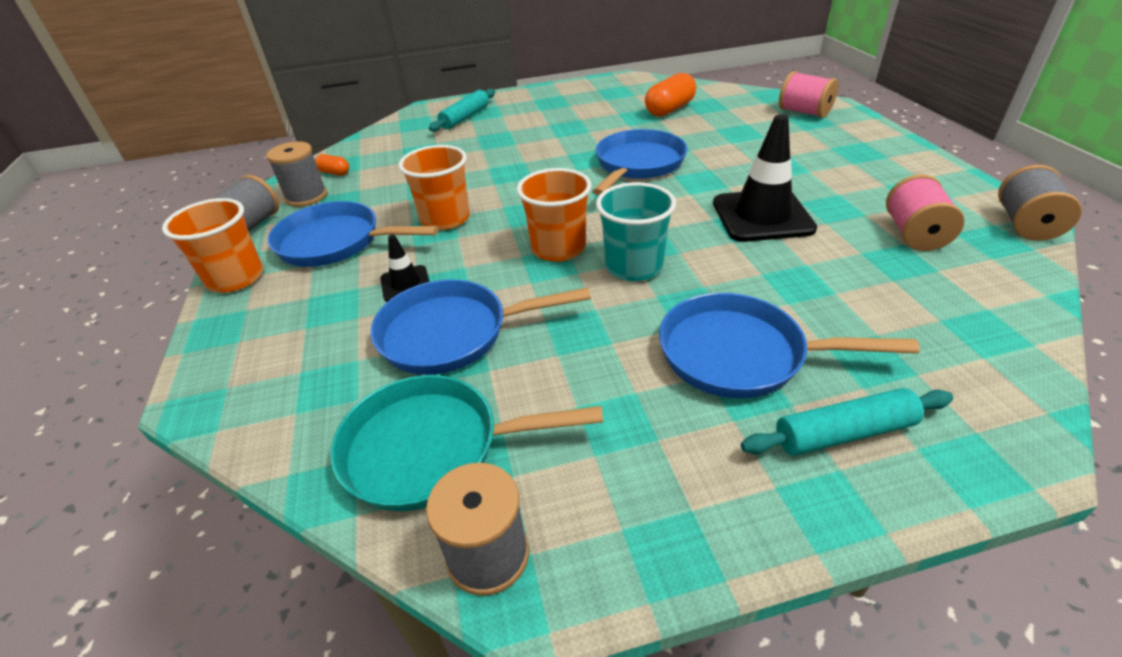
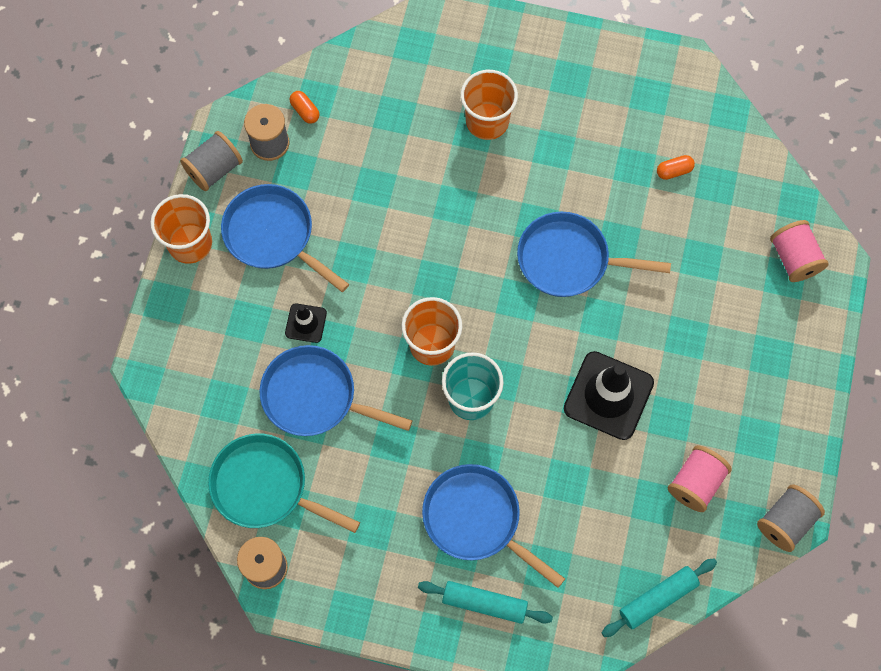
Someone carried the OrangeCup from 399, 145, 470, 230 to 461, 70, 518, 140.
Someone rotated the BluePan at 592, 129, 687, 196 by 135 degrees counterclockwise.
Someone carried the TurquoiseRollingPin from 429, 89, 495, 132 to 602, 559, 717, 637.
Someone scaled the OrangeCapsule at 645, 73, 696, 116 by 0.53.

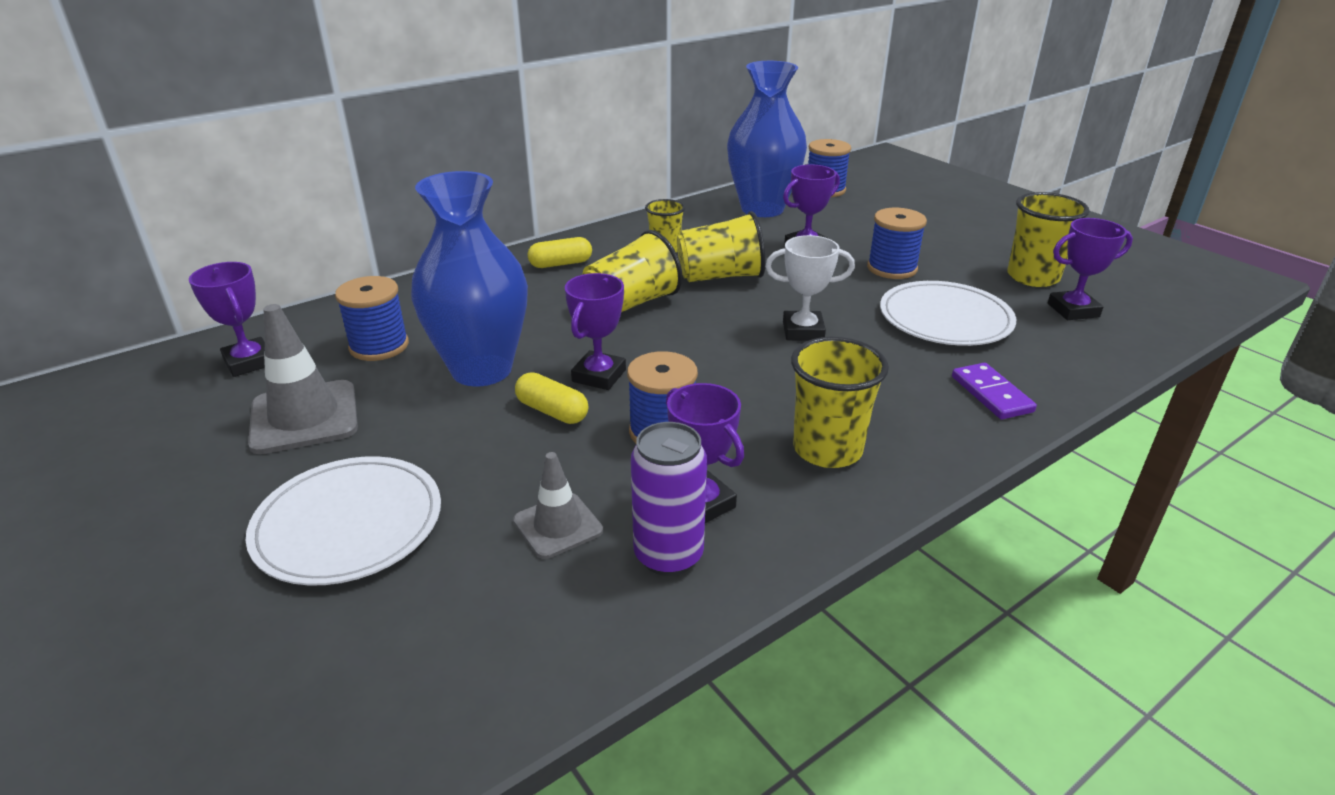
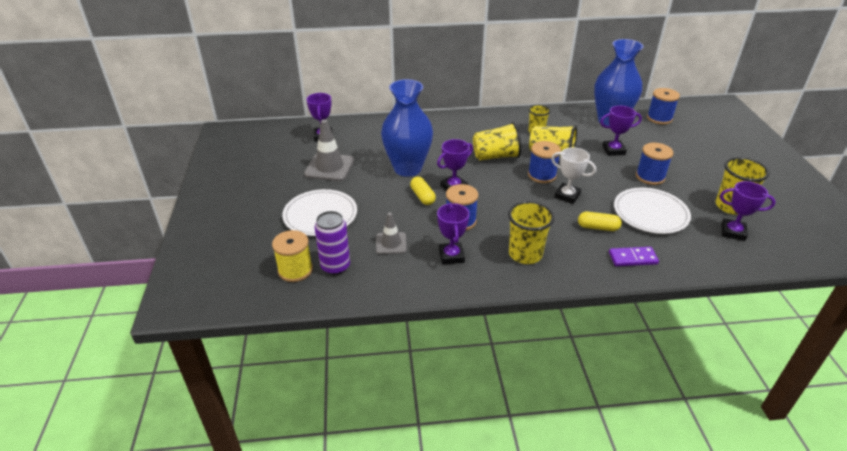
Someone put down the YellowSpool at 272, 230, 313, 282.
Someone carried the PurpleCan from 631, 422, 707, 576 to 315, 211, 350, 275.
Someone carried the BlueSpool from 335, 276, 409, 361 to 528, 141, 561, 183.
Someone carried the YellowCapsule from 528, 237, 592, 268 to 578, 212, 622, 231.
Someone rotated the PurpleDomino at 952, 363, 1037, 419 by 75 degrees clockwise.

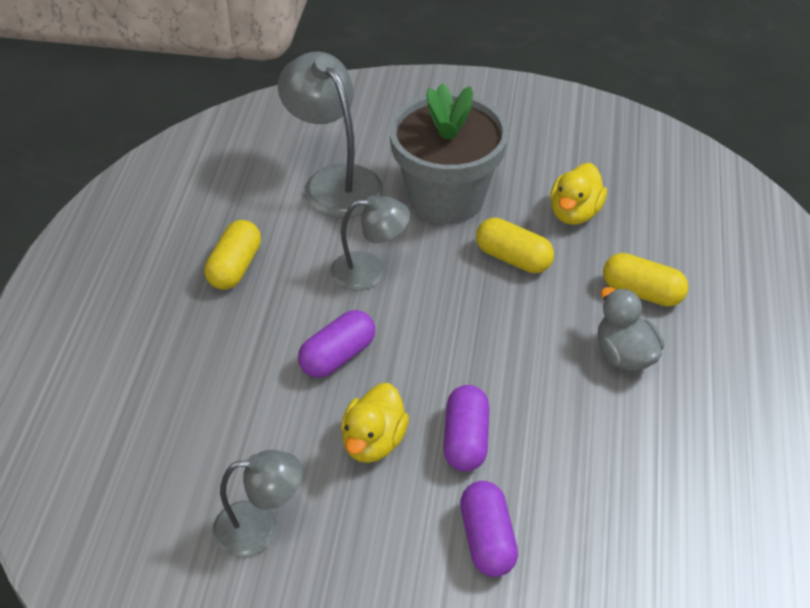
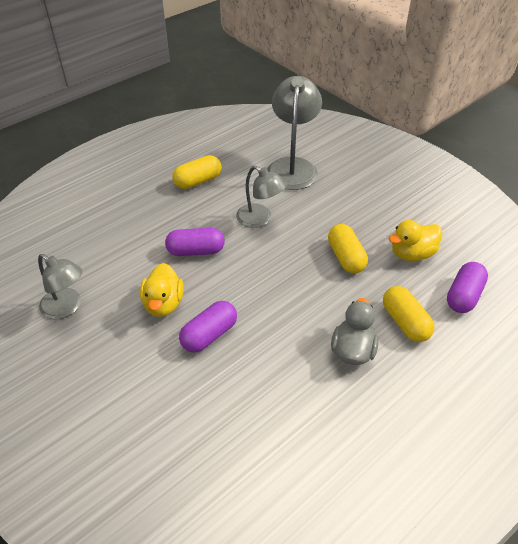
Someone rotated the YellowDuck at 341, 383, 409, 463 by 60 degrees counterclockwise.
Someone carried the PurpleCapsule from 460, 481, 518, 577 to 447, 262, 488, 313.
Someone took away the GreyFlowerPot at 389, 83, 509, 224.

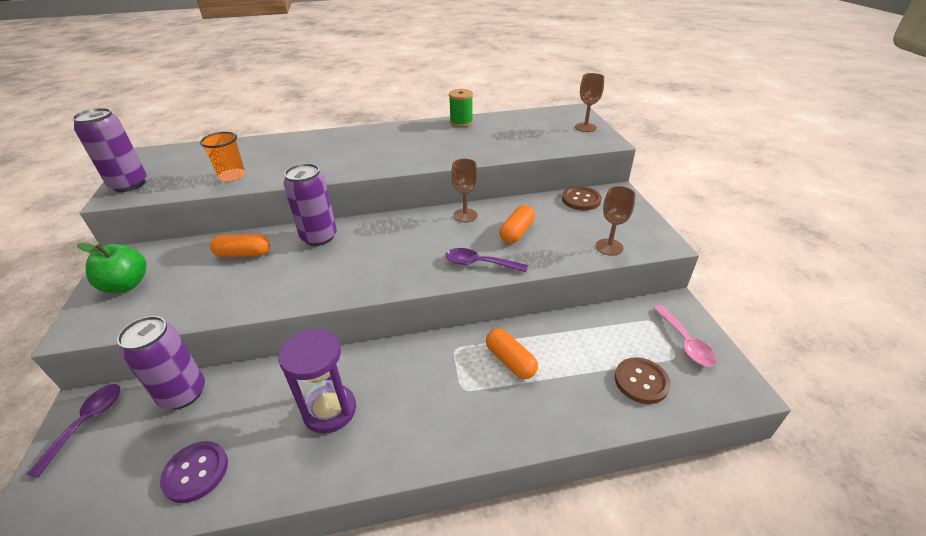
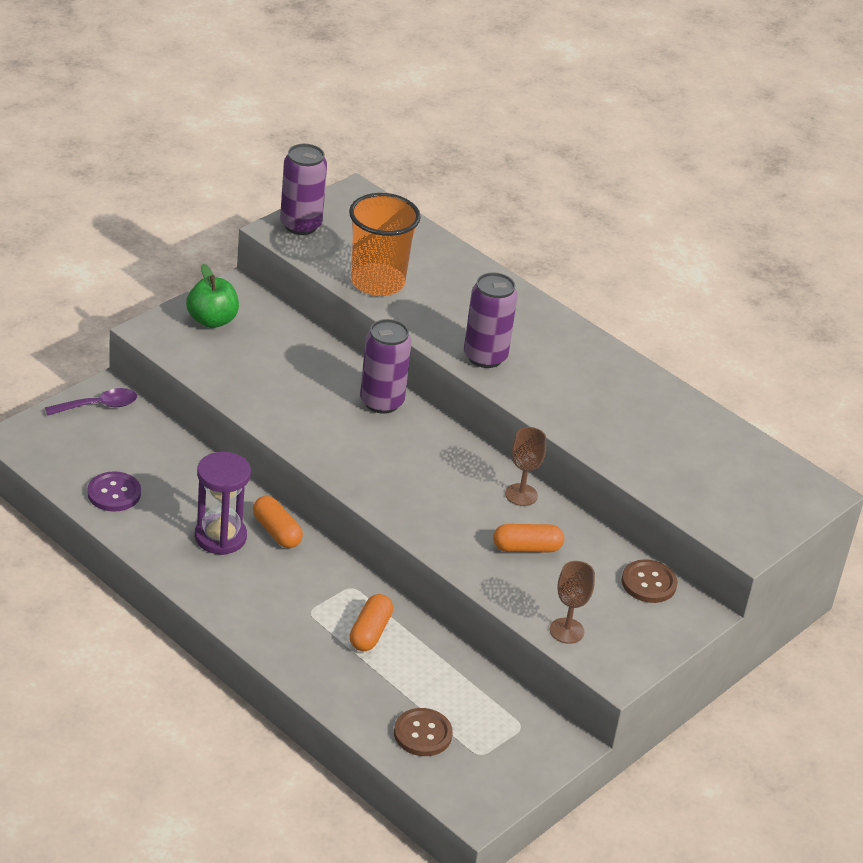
Someone carried the OrangeCapsule from 210, 234, 270, 257 to 253, 496, 303, 548.
Someone scaled the OrangeCup at 200, 132, 245, 182 by 1.72.
Someone carried the PurpleCan from 117, 316, 205, 409 to 464, 272, 518, 368.
Someone took away the PurpleSpoon at 445, 248, 528, 272.
Someone took away the GreenSpool at 449, 89, 473, 127.
Someone took away the BrownGoblet at 575, 73, 604, 132.
Someone took away the PinkSpoon at 653, 305, 717, 367.

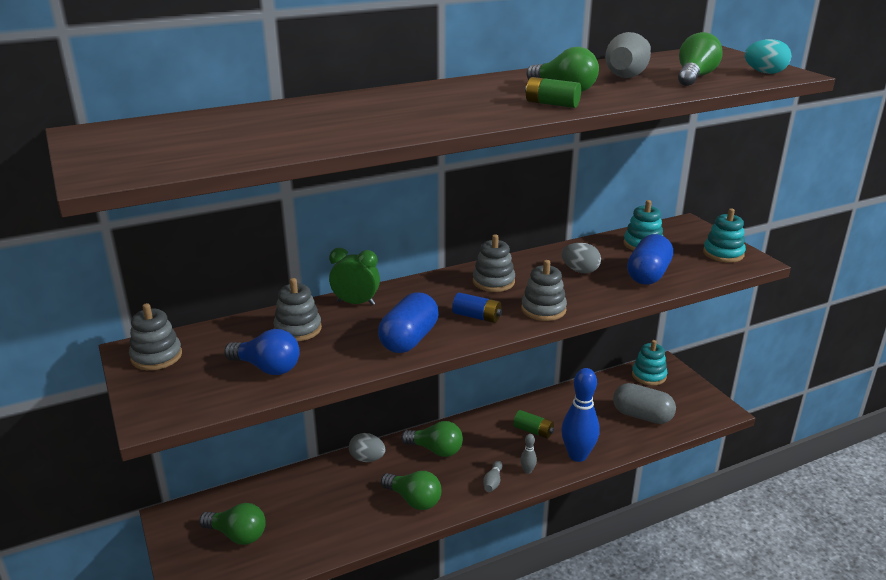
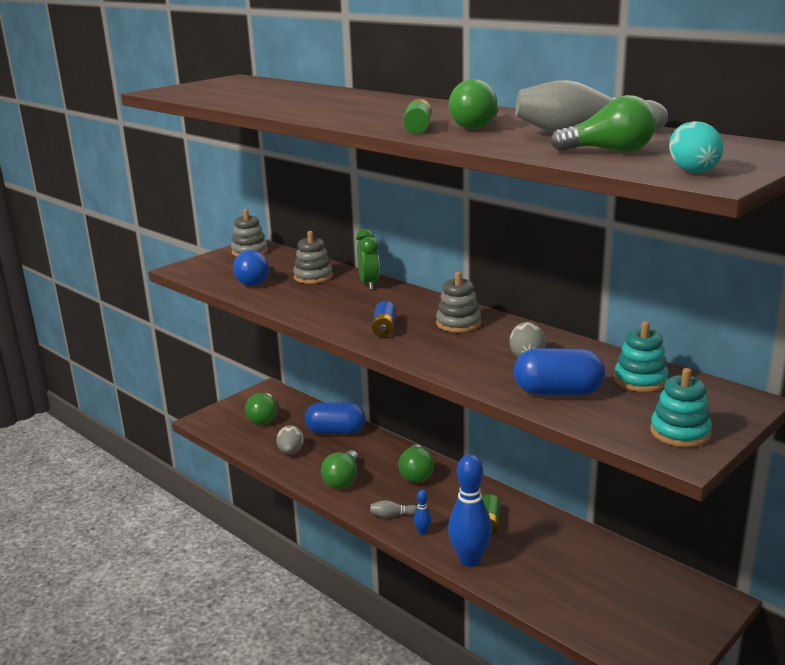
Someone carried the GreyEgg from 349, 433, 386, 462 to 276, 425, 304, 454.
Someone carried the BlueCapsule from 378, 292, 439, 353 to 305, 402, 365, 434.
Someone repainted the GreyBowlingPin at 520, 434, 537, 474, which became the BlueBowlingPin at 414, 490, 431, 535.
Someone took away the GreyStackingToy at 521, 260, 567, 321.
Someone took away the GreyCapsule at 613, 383, 676, 424.
Someone took away the TurquoiseStackingToy at 632, 340, 667, 386.

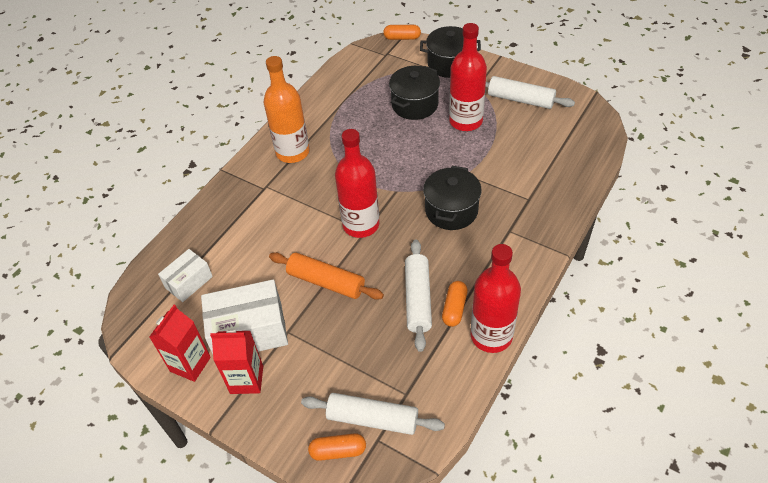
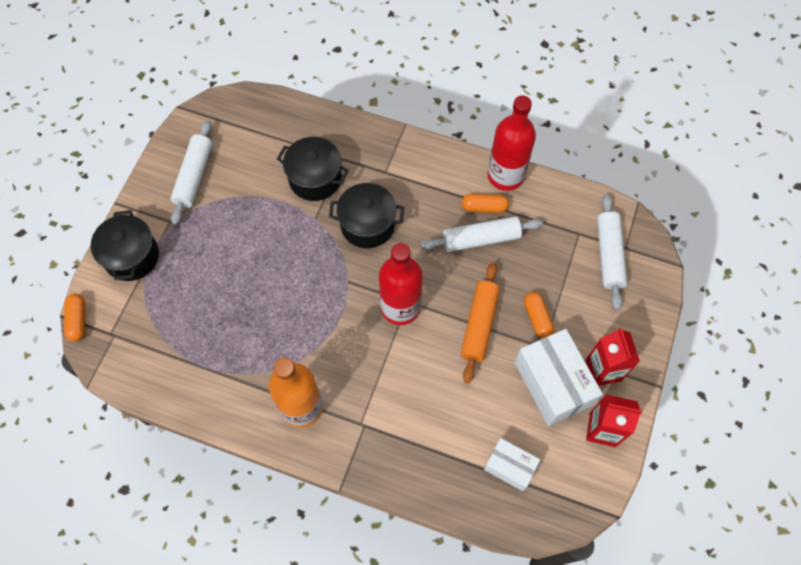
Someone carried the BlackPot from 389, 66, 440, 120 to 277, 137, 349, 201.
Someone carried the OrangeCapsule from 308, 433, 366, 461 to 524, 292, 554, 338.
Someone took away the RedBottle at 449, 23, 487, 131.

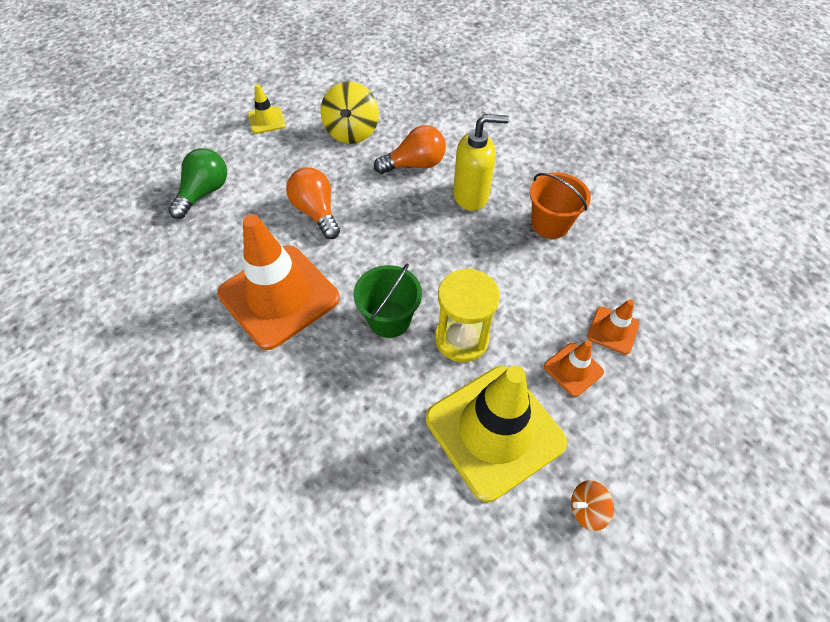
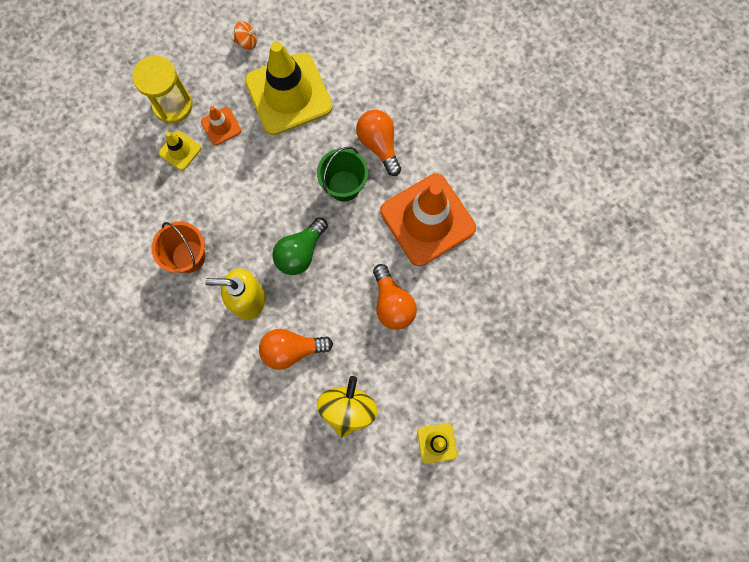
Someone carried the YellowHourglass from 435, 269, 500, 362 to 132, 55, 193, 123.
Someone repainted the OrangeTrafficCone at 587, 299, 639, 354, which became the YellowTrafficCone at 159, 131, 201, 171.
Someone carried the GreenLightBulb from 168, 148, 227, 219 to 272, 217, 328, 275.
Someone put down the OrangeLightBulb at 356, 110, 401, 176.

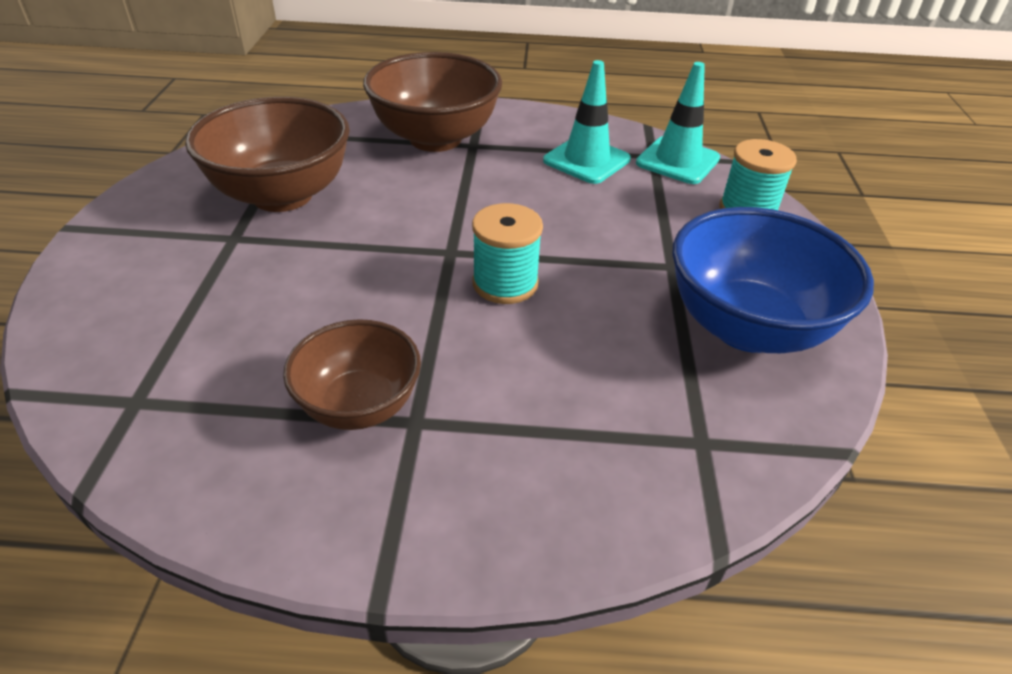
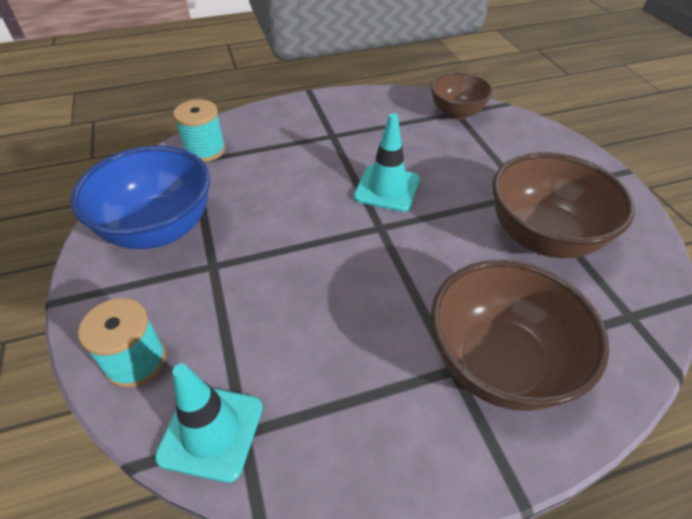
Someone carried the TurquoiseSpool from 472, 203, 543, 304 to 173, 99, 226, 162.
Someone carried the TurquoiseTrafficCone from 543, 60, 631, 184 to 354, 113, 420, 212.
Someone carried the BrownBowl from 283, 319, 421, 430 to 431, 73, 493, 120.

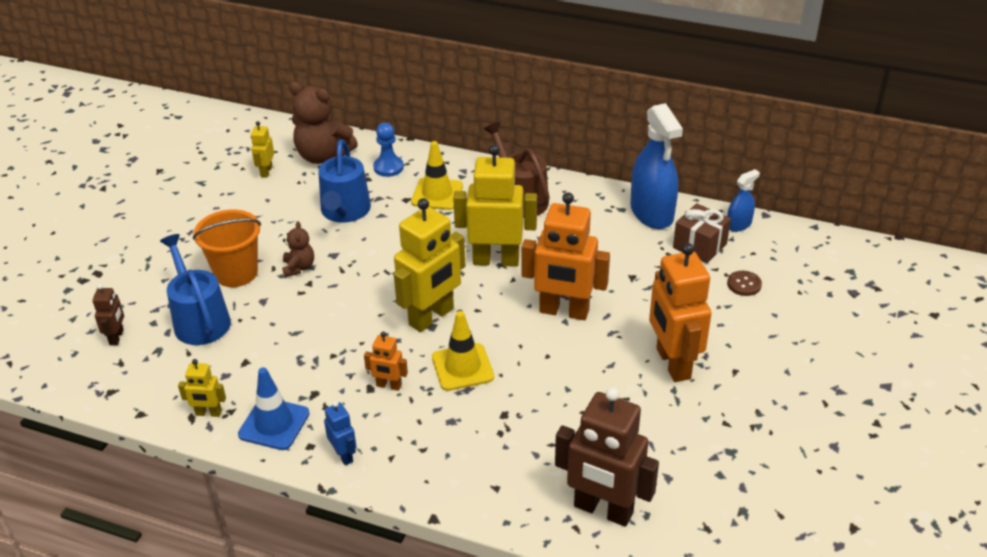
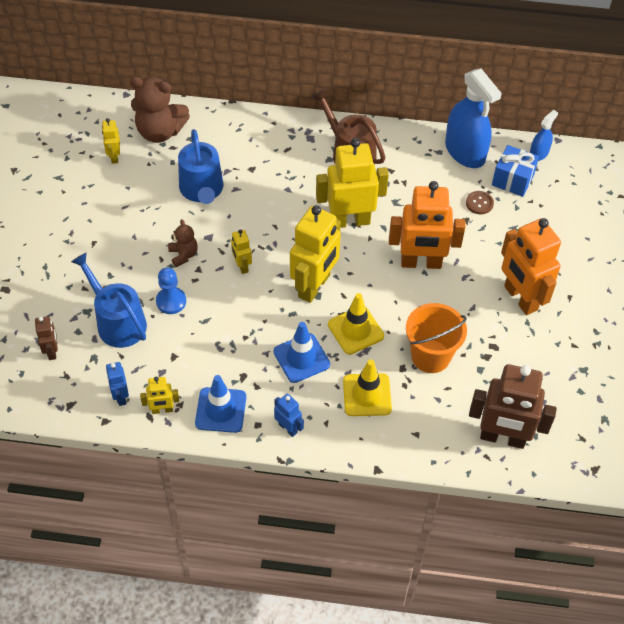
Someone put down the BlueRobot at 106, 362, 129, 406.
Someone carried the BluePawn from 373, 123, 404, 177 to 156, 268, 186, 314.
Someone put down the YellowRobot at 231, 229, 252, 274.
Someone swapped the OrangeRobot at 364, 332, 408, 391 for the BlueTrafficCone at 273, 322, 330, 383.
Someone carried the YellowTrafficCone from 411, 141, 463, 210 to 343, 359, 392, 416.
Someone carried the OrangeBucket from 193, 209, 261, 287 to 406, 303, 467, 373.
Someone carried the BrownButton from 727, 271, 762, 296 to 466, 191, 494, 214.
Someone repainted the BrownGift at 673, 203, 731, 263, which became the BlueGift at 492, 145, 539, 197.

